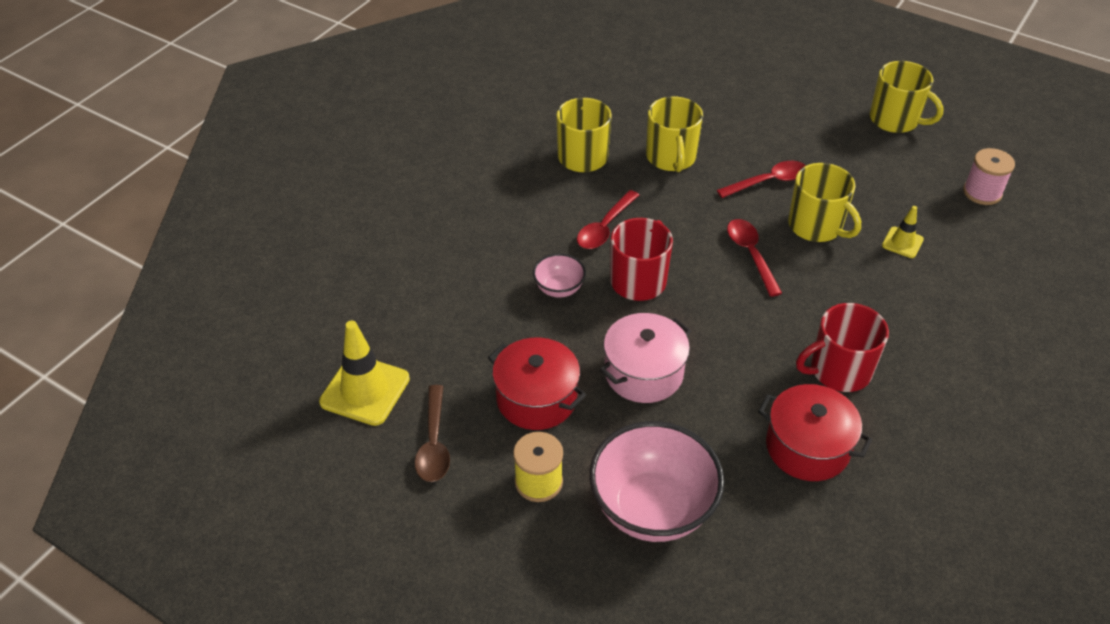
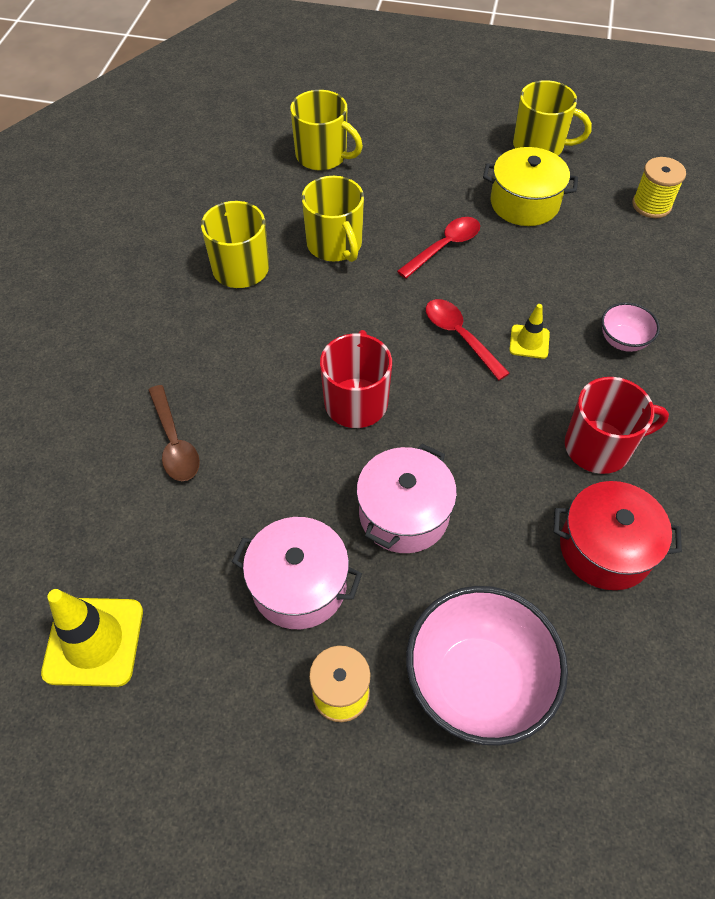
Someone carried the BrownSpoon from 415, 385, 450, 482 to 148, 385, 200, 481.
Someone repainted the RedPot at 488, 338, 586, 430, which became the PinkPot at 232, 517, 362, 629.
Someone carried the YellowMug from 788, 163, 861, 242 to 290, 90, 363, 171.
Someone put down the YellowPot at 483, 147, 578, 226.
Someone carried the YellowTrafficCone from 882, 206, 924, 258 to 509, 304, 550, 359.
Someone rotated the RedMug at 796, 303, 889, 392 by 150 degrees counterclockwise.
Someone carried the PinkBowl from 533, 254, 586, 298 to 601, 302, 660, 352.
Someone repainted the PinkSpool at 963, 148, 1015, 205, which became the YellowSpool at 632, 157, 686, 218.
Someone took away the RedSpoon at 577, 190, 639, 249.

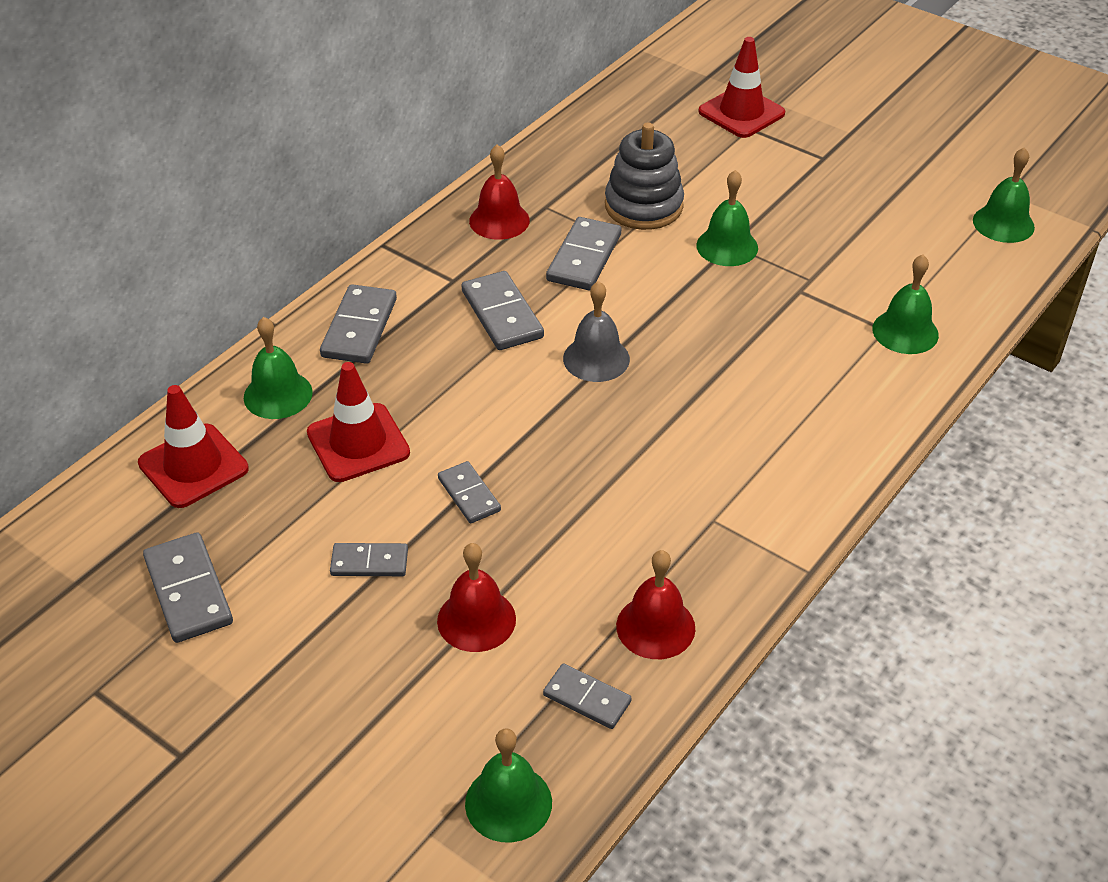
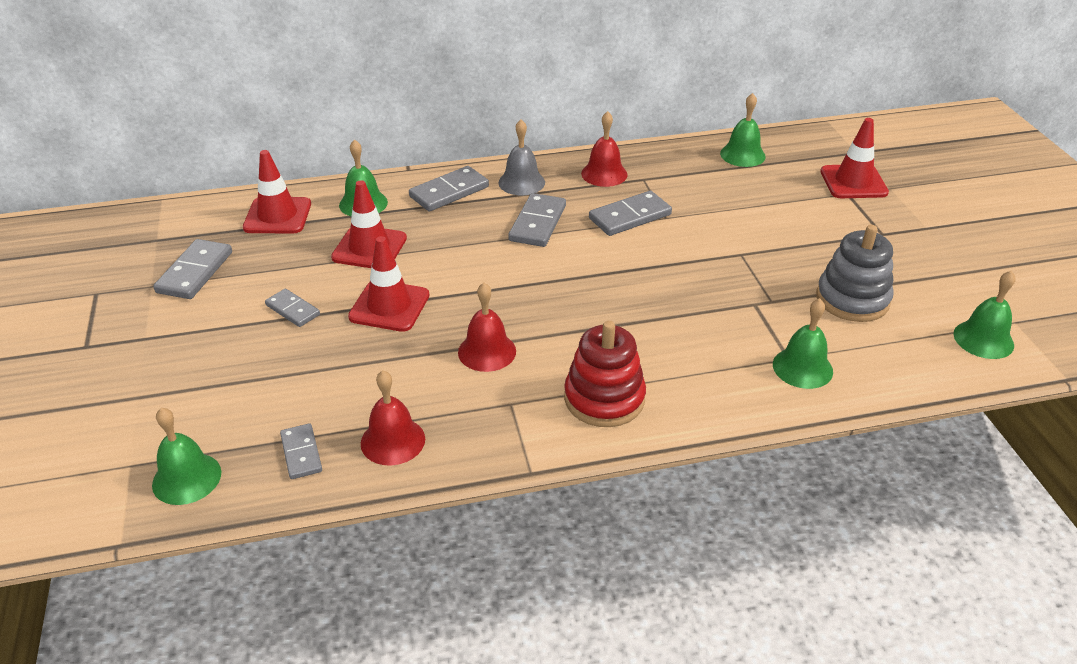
Someone swapped the GreyDomino at 438, 461, 501, 523 for the RedTrafficCone at 348, 236, 429, 332.
Someone carried the RedBell from 437, 543, 516, 652 to 458, 283, 516, 372.
Someone carried the GreyBell from 563, 281, 630, 382 to 498, 120, 545, 195.
Someone put down the RedStackingToy at 564, 321, 646, 427.
Someone carried the GreenBell from 697, 170, 758, 266 to 720, 93, 766, 167.
Someone carried the GreyStackingToy from 605, 122, 684, 230 to 816, 225, 894, 322.

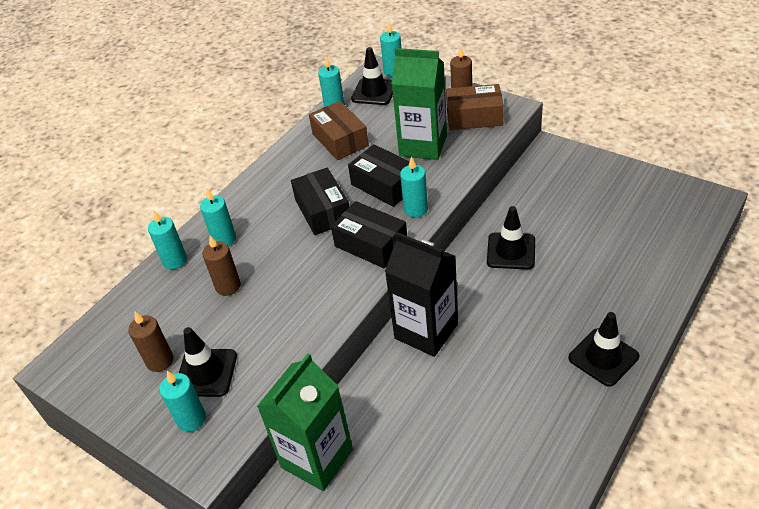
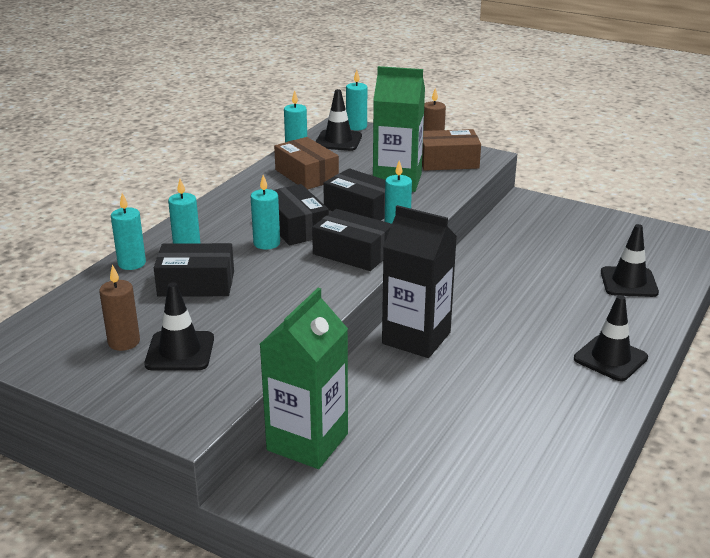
Someone swapped the BrownCandle at 202, 236, 241, 296 for the BlackBox at 154, 243, 234, 296.
Someone carried the TurquoiseCandle from 159, 371, 206, 432 to 250, 175, 280, 250.
Someone carried the BlackTrafficCone from 487, 206, 535, 269 to 601, 224, 659, 297.

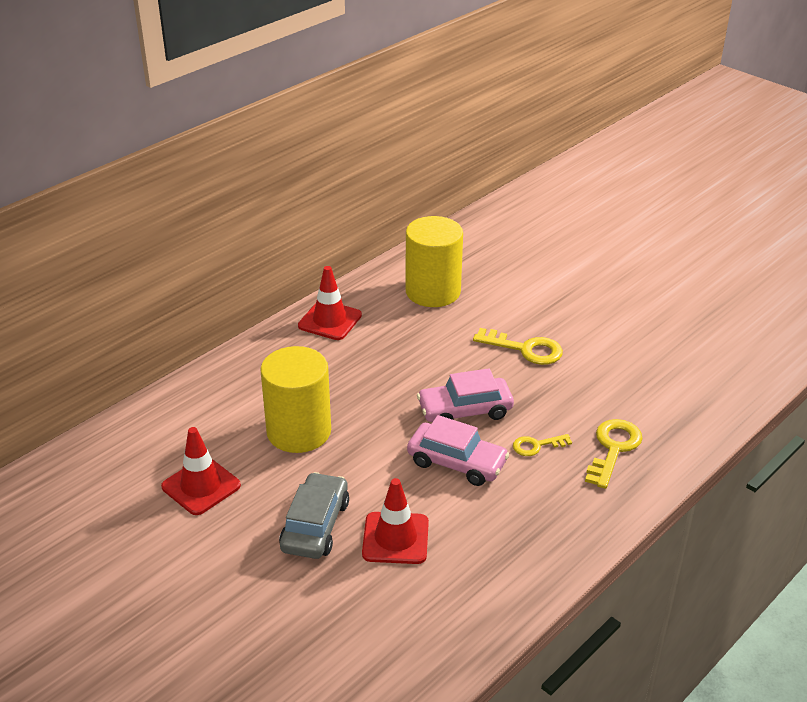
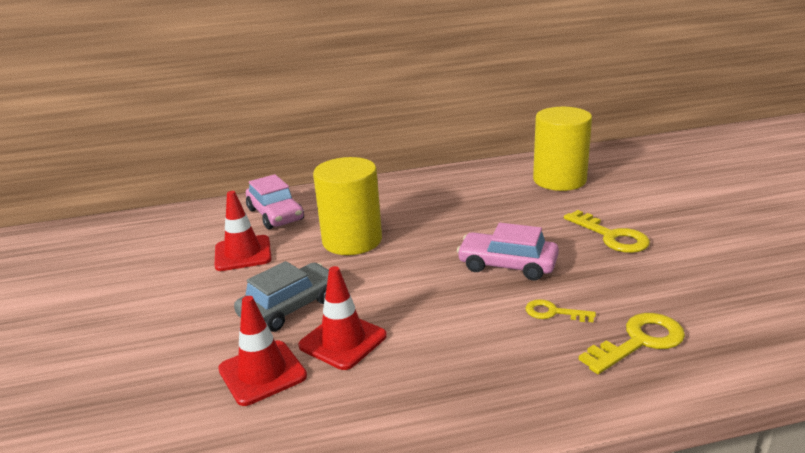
Someone carried the RedTrafficCone from 298, 266, 362, 340 to 218, 296, 307, 406.
Someone carried the PinkCar from 407, 415, 509, 486 to 246, 174, 304, 229.

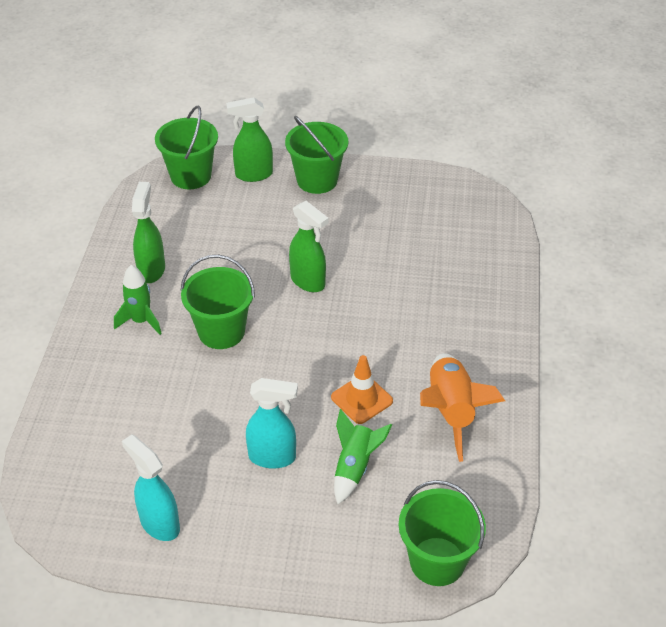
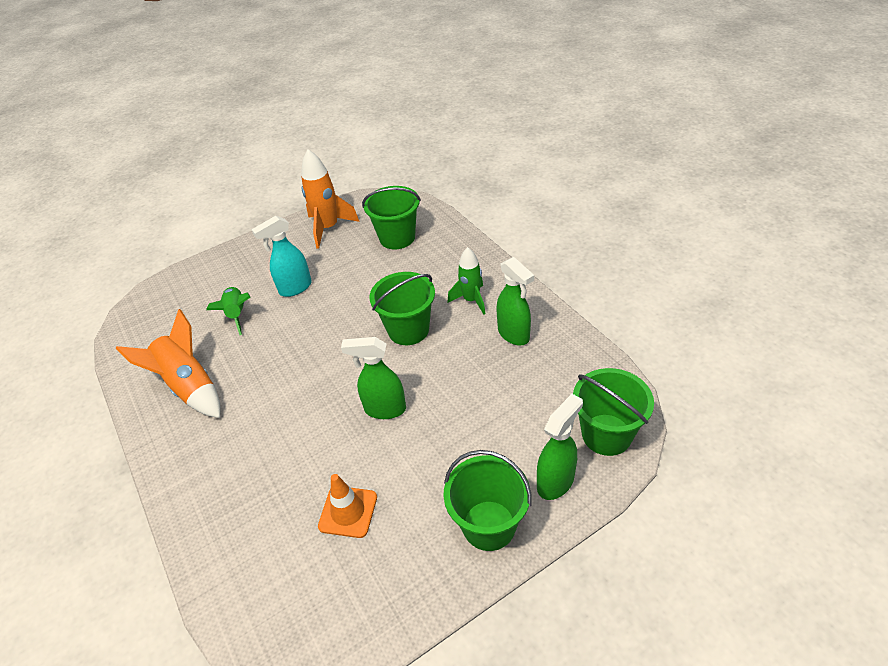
Someone swapped the TurquoiseSprayBottle at 122, 434, 180, 541 for the OrangeRocket at 301, 150, 360, 249.
Someone carried the OrangeTrafficCone from 331, 355, 393, 424 to 318, 474, 377, 538.
Someone carried the GreenBucket from 399, 480, 486, 586 to 362, 186, 421, 250.

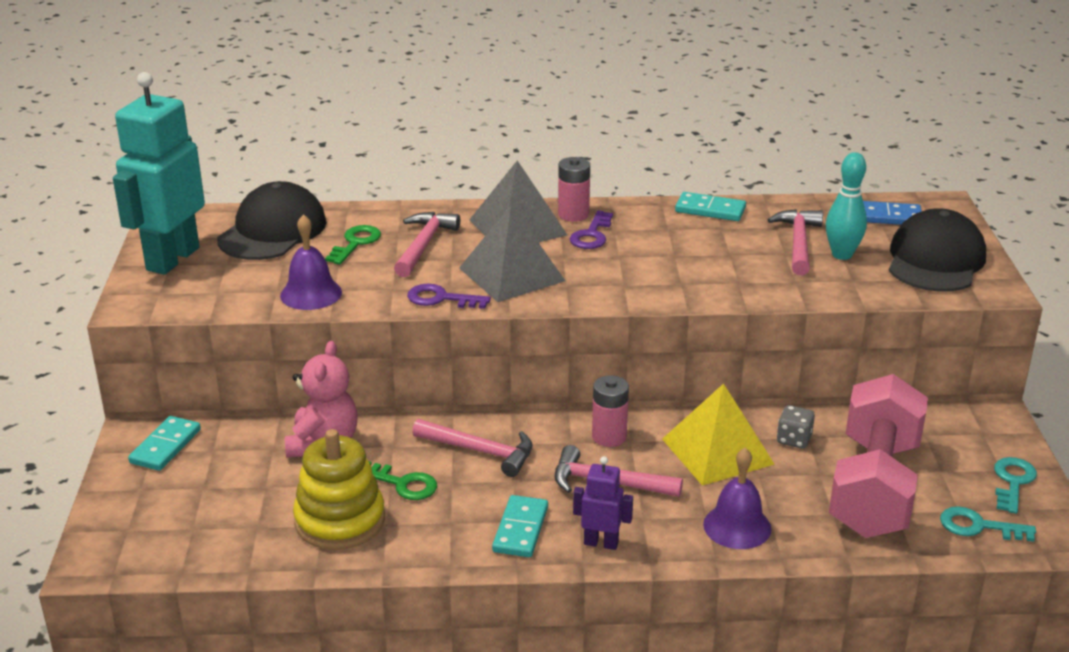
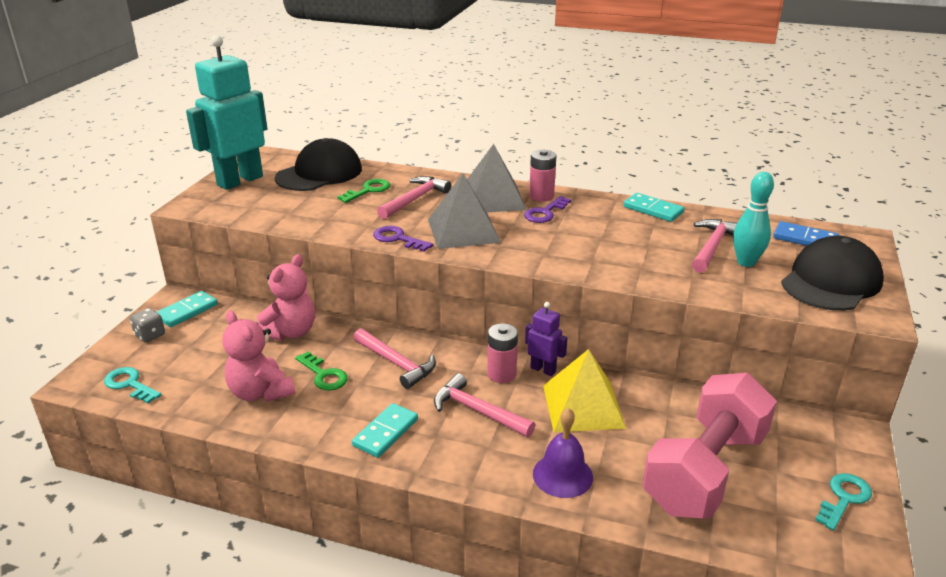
Someone carried the TurquoiseKey from 940, 506, 1036, 542 to 104, 367, 162, 404.
Someone carried the GreyDice from 777, 405, 815, 449 to 130, 308, 165, 342.
Someone swapped the YellowStackingToy at 293, 429, 385, 550 for the PinkTeddyBear at 222, 310, 295, 402.
Someone carried the PurpleRobot from 573, 456, 633, 550 to 525, 302, 567, 376.
Someone took away the PurpleBell at 280, 214, 342, 310.

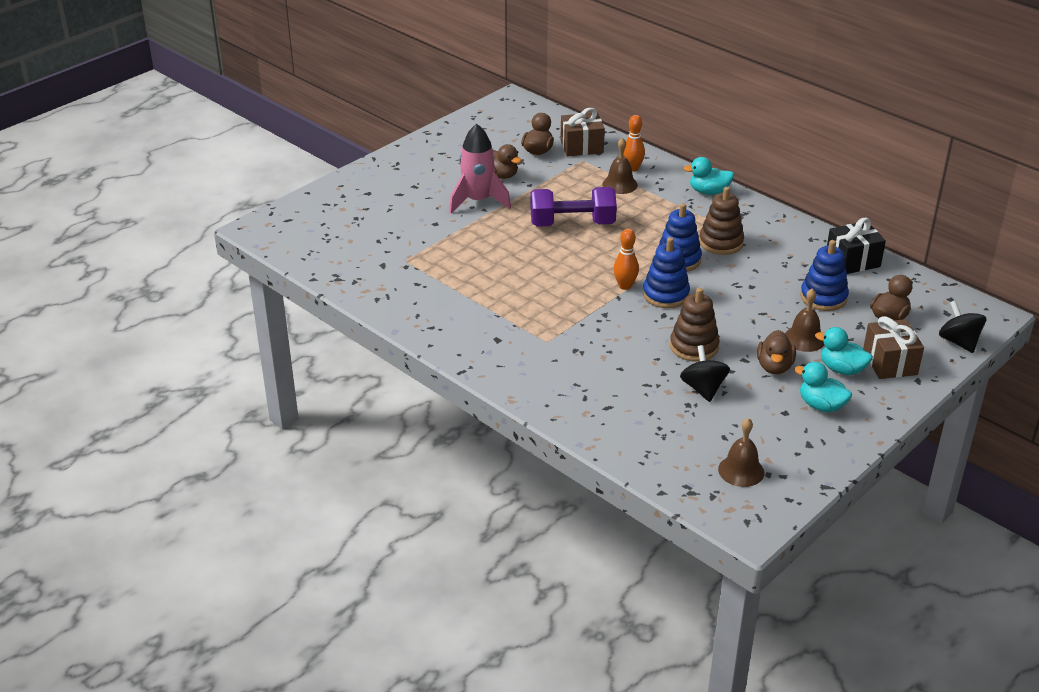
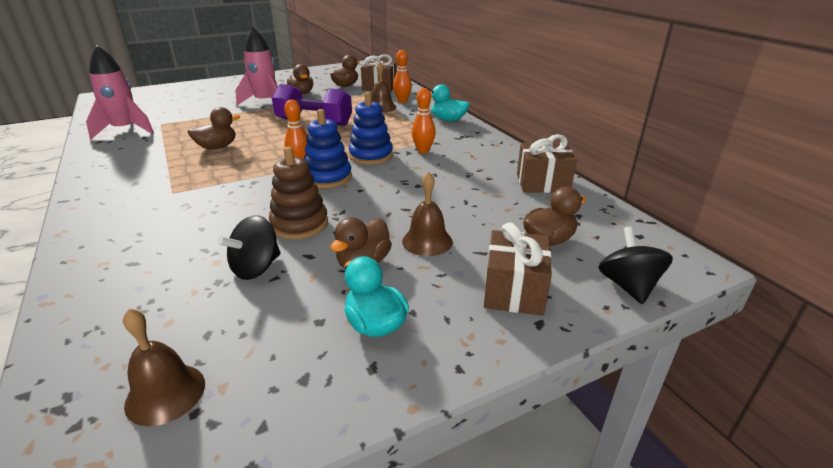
Someone put down the PinkRocket at 86, 45, 154, 139.
Someone put down the BrownDuck at 188, 107, 240, 150.
Someone rotated the BlackSpinningTop at 680, 345, 730, 402 by 150 degrees counterclockwise.
Someone swapped the BrownStackingToy at 699, 187, 744, 255 for the OrangeBowlingPin at 412, 88, 436, 153.
Someone repainted the BlackGift at 827, 217, 886, 274, which became the BrownGift at 517, 134, 577, 193.
Someone took away the BlueStackingToy at 800, 240, 849, 311.
Someone took away the TurquoiseDuck at 815, 327, 873, 375.

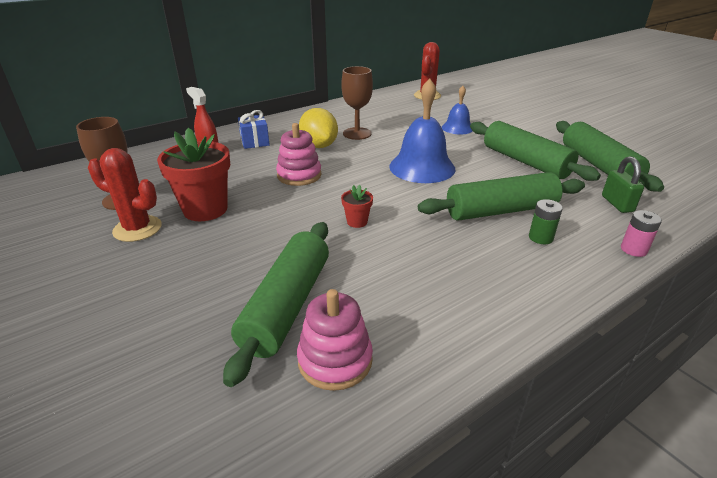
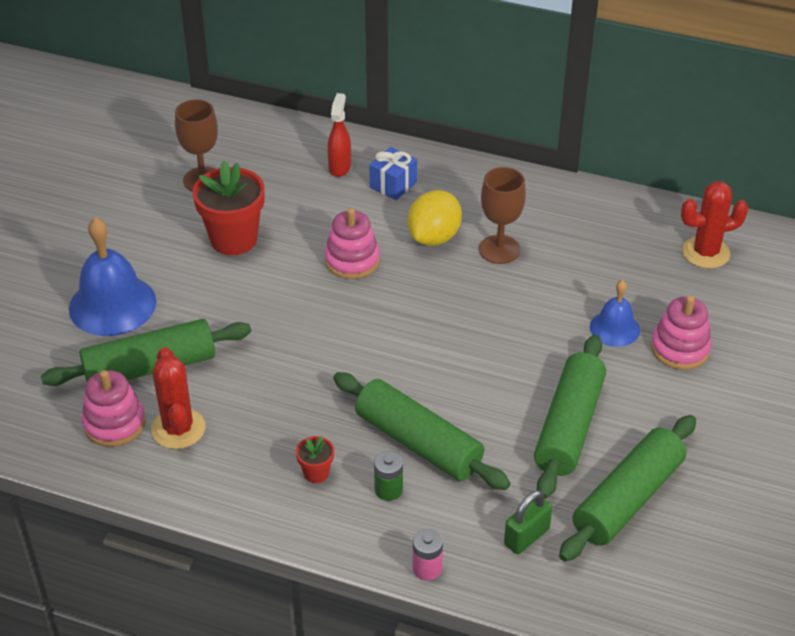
Someone carried the BlueBell from 389, 79, 455, 183 to 69, 217, 157, 336.
Someone carried the RedCactus from 88, 148, 162, 242 to 151, 347, 205, 449.
Someone carried the RedFlowerPot from 341, 185, 373, 228 to 296, 436, 334, 483.
Someone put down the PinkStackingToy at 651, 295, 712, 370.

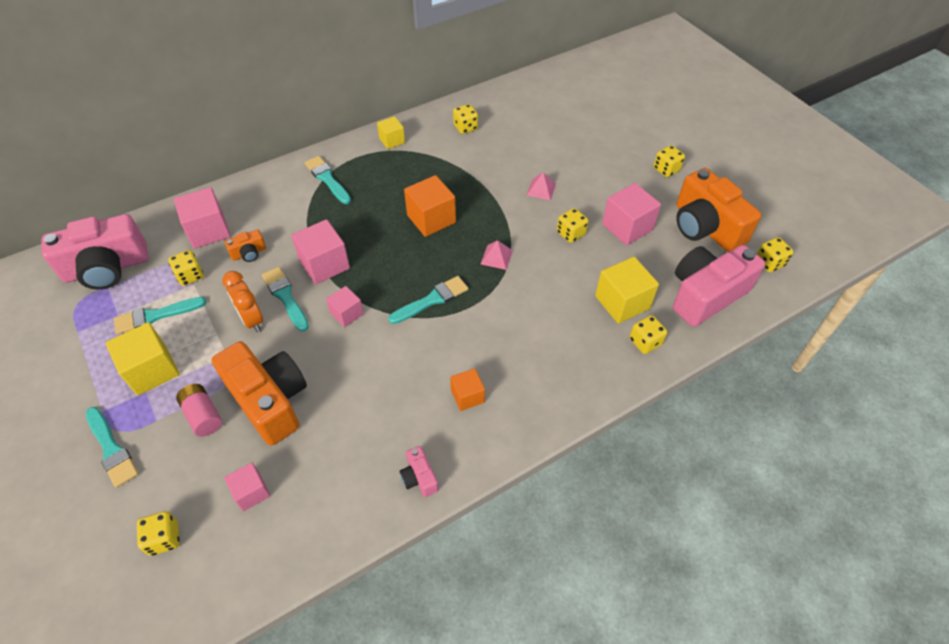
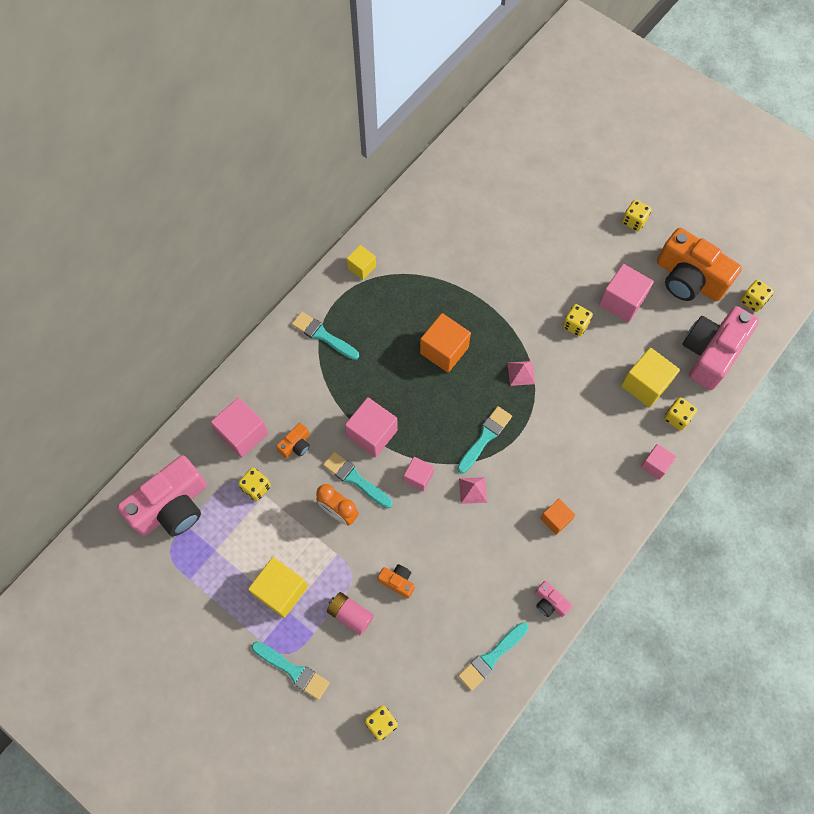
Someone scaled the OrangeCamera at 211, 341, 307, 446 by 0.44.
Someone carried the TurquoiseBrush from 114, 297, 206, 334 to 458, 622, 528, 691.
Someone carried the PinkPyramid from 527, 172, 556, 201 to 459, 477, 487, 504.
Someone carried the PinkCube from 224, 462, 270, 511 to 641, 444, 676, 480.
Someone took away the YellowDice at 453, 104, 478, 134.

